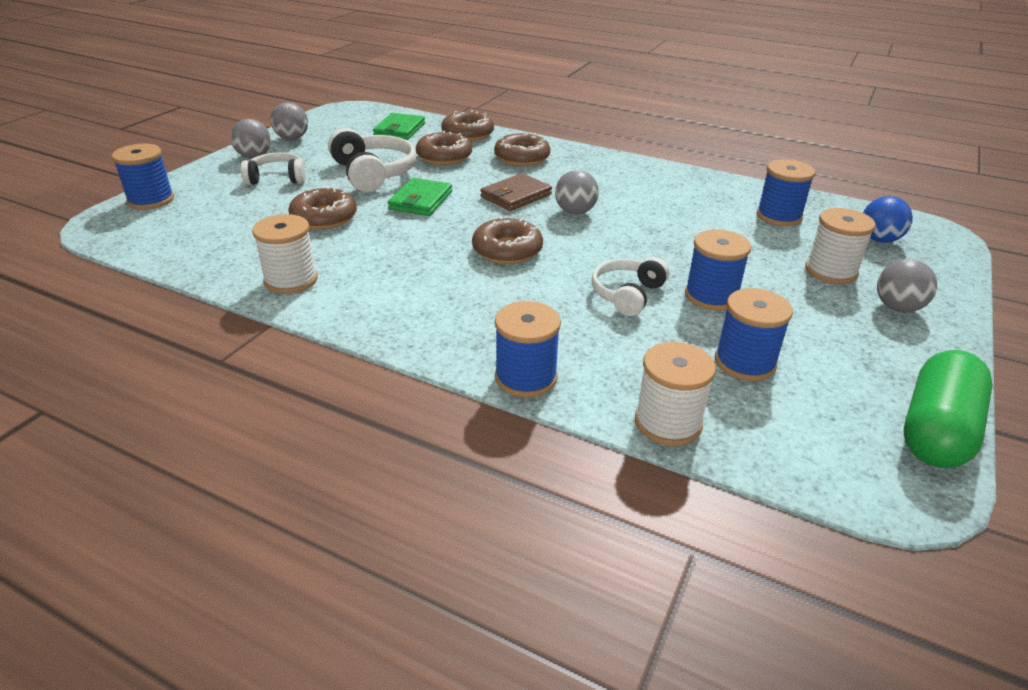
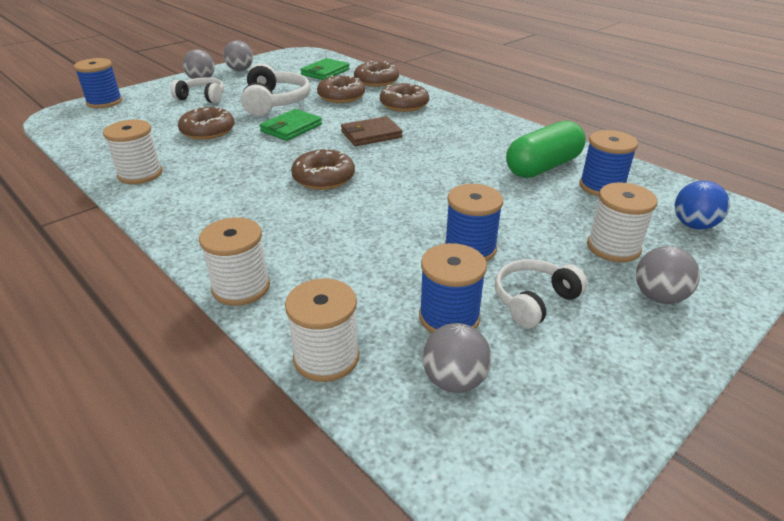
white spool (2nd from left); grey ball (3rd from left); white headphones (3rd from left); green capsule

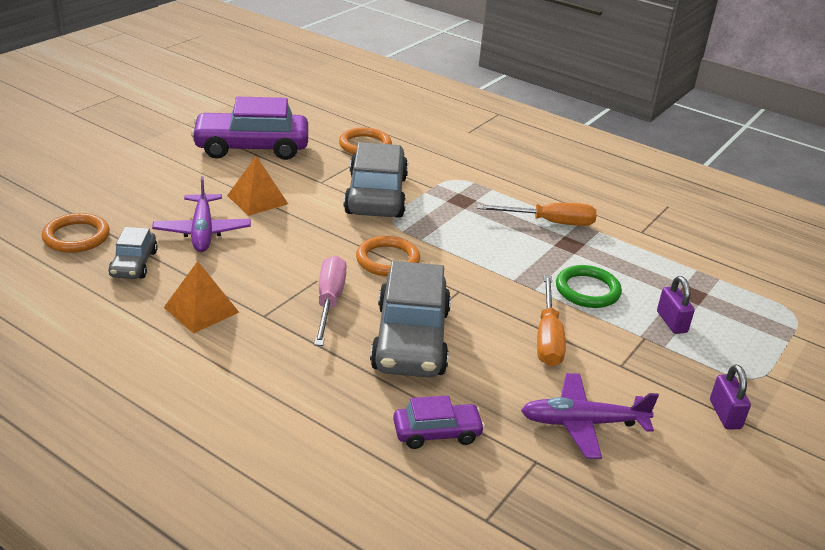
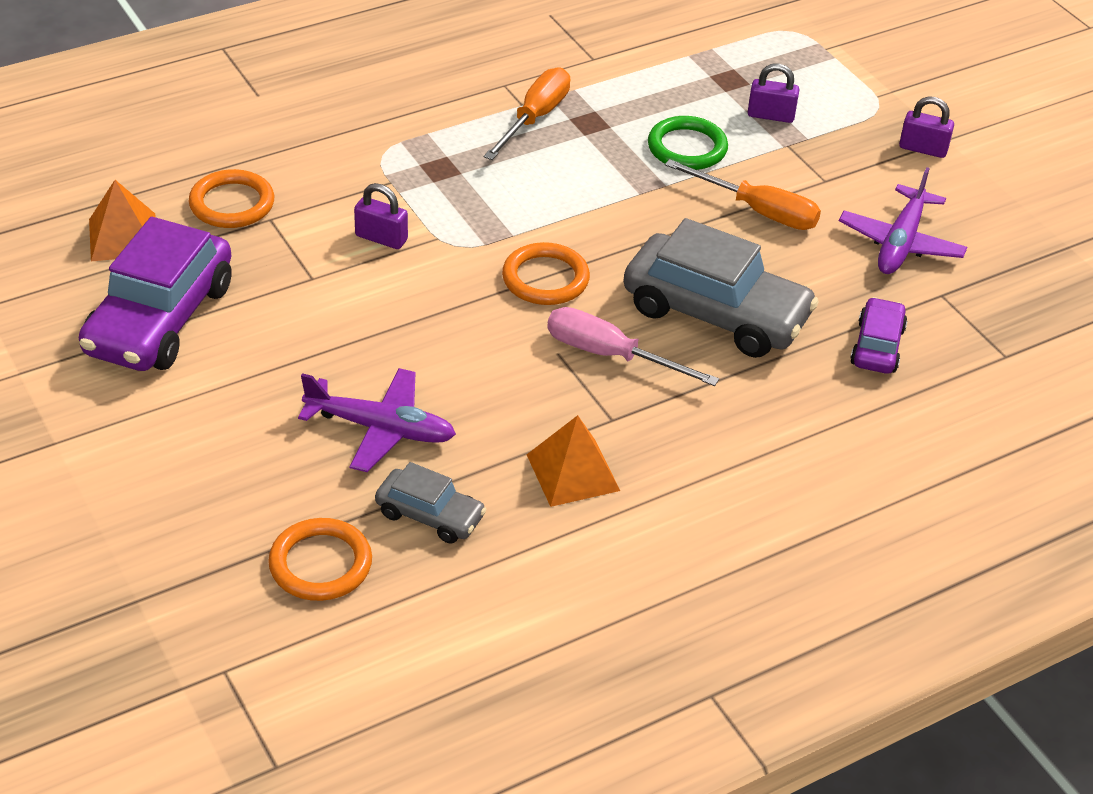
orange pyramid (1st from left); purple padlock (1st from left)

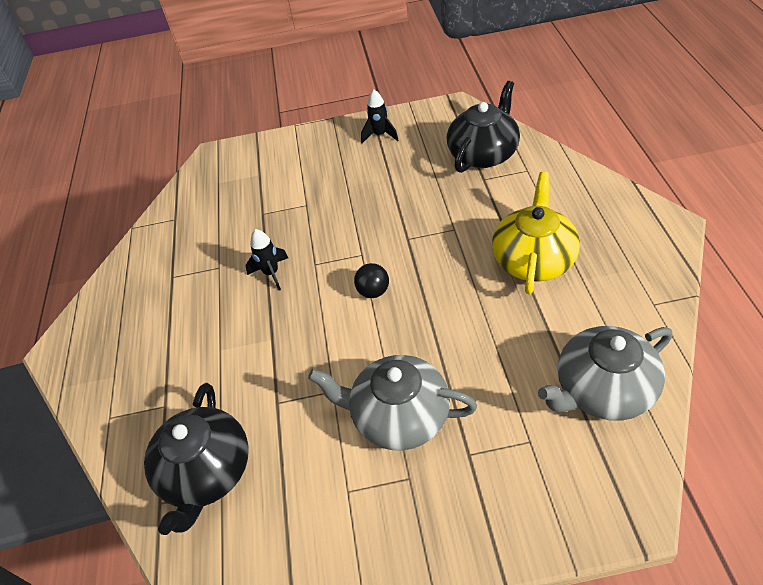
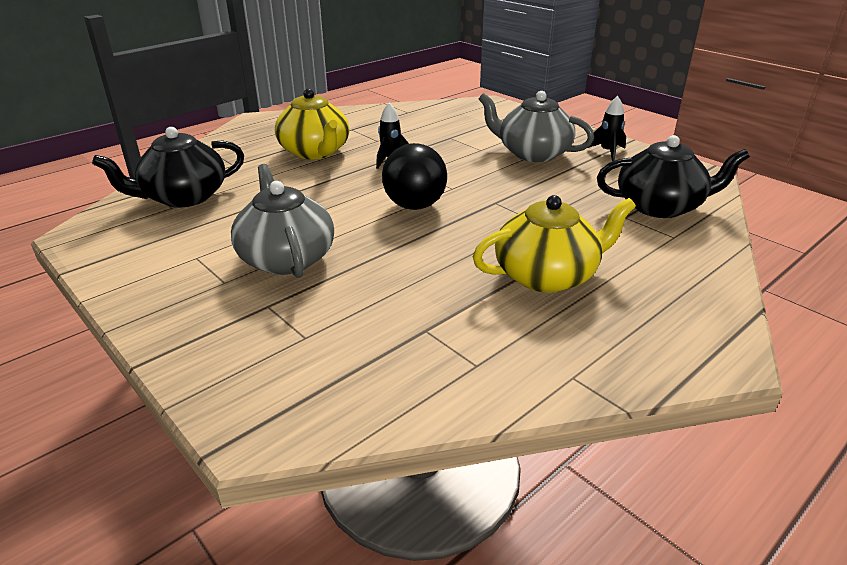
yellow teapot (1st from left); black ball; grey teapot (2nd from left)

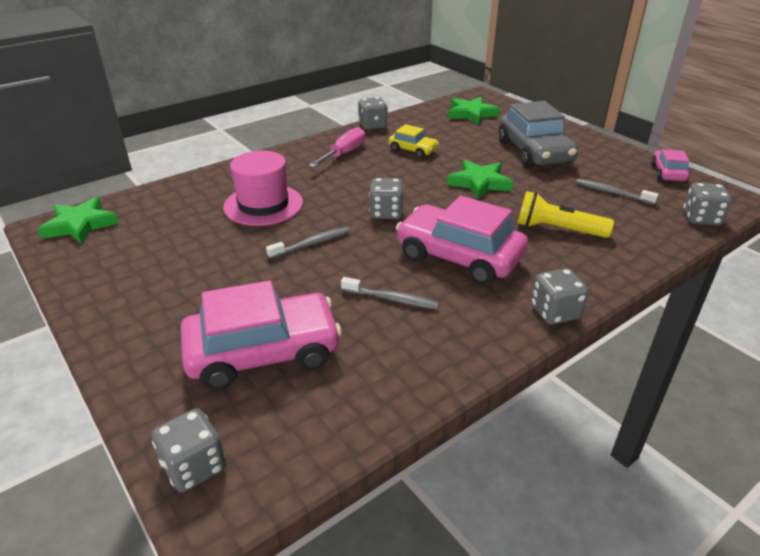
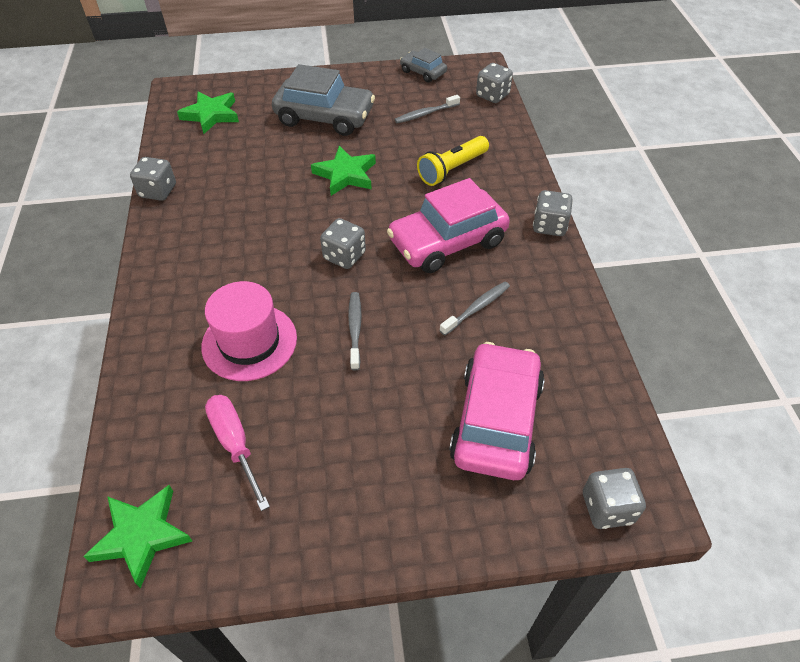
pink screwdriver; grey car (2nd from left); yellow car

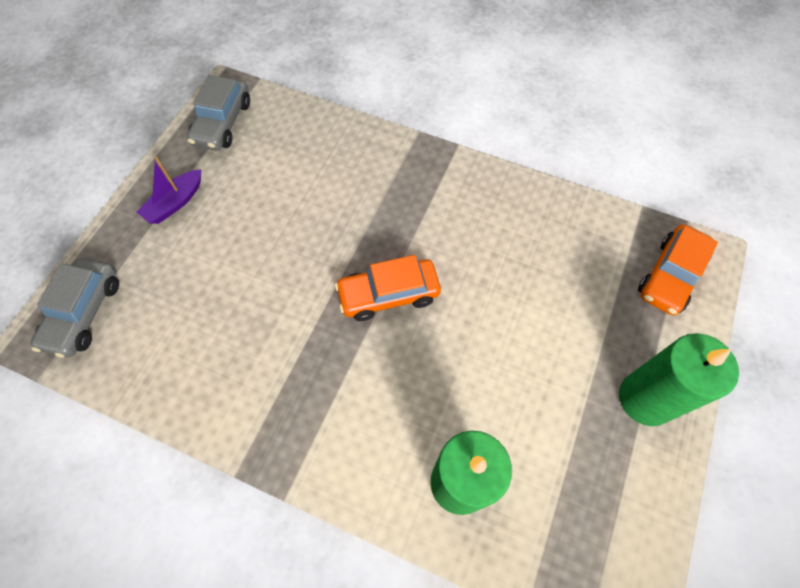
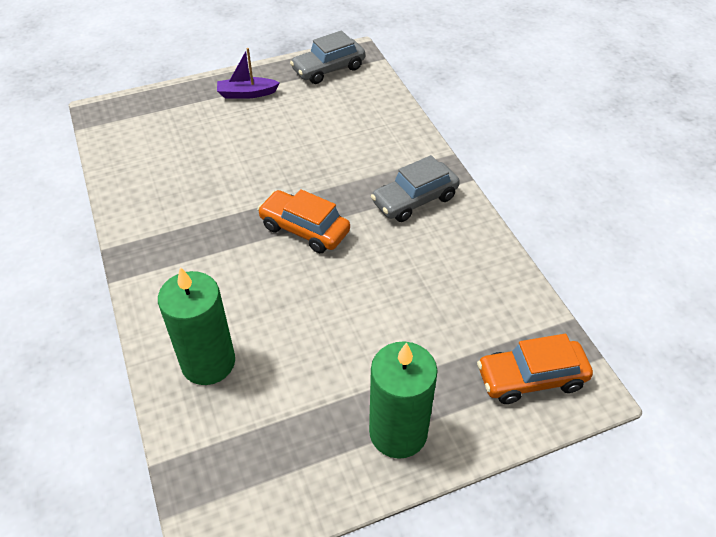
grey car (2nd from left)

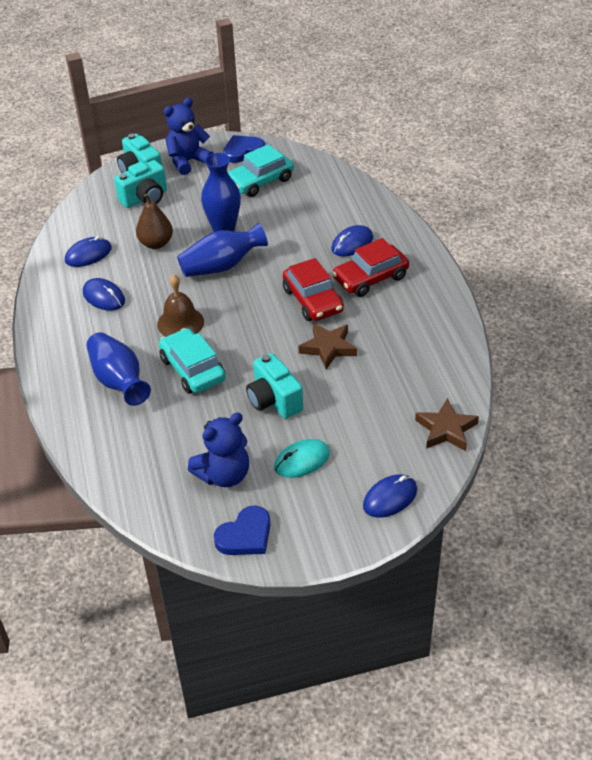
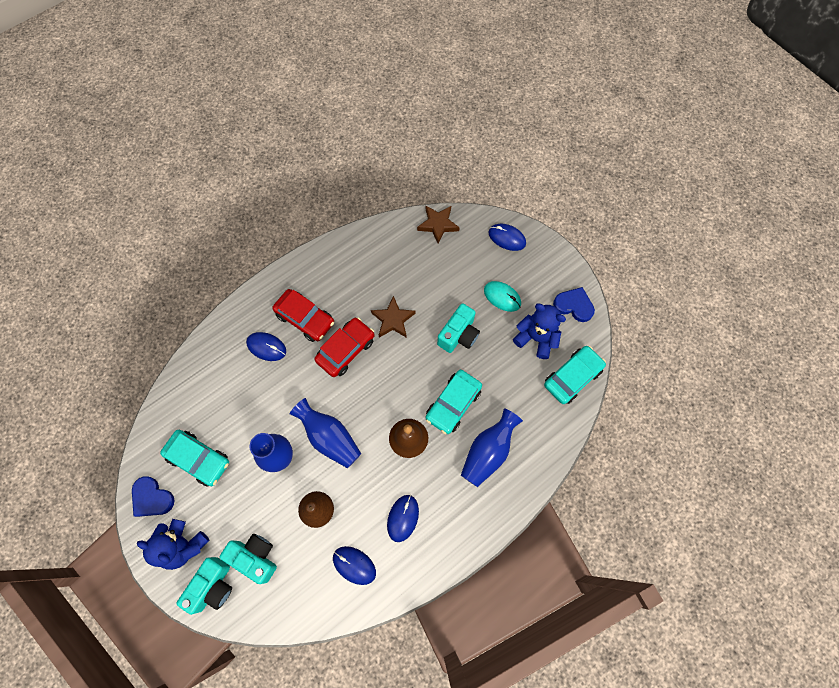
turquoise car (3rd from left)

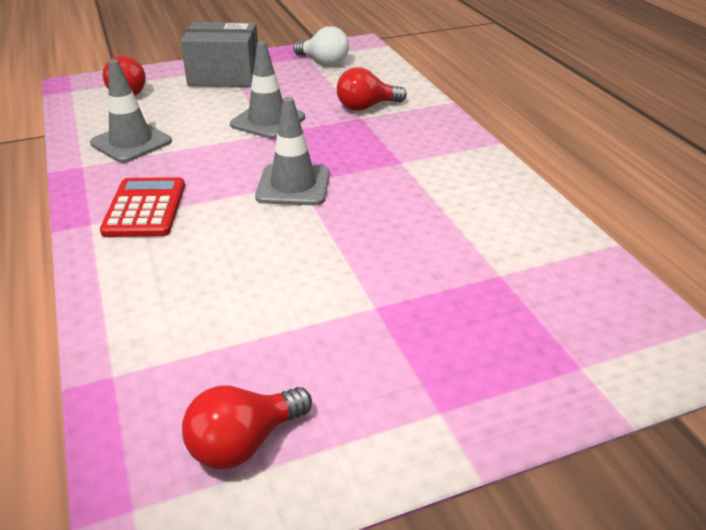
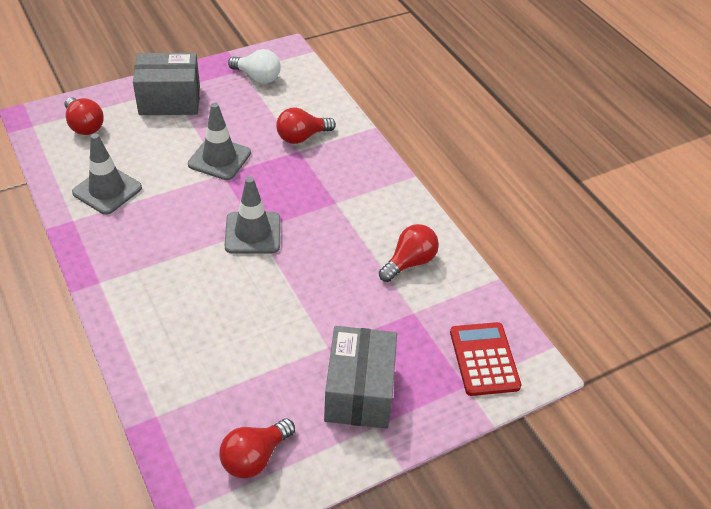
grey box (2nd from left); red light bulb (4th from left); red calculator

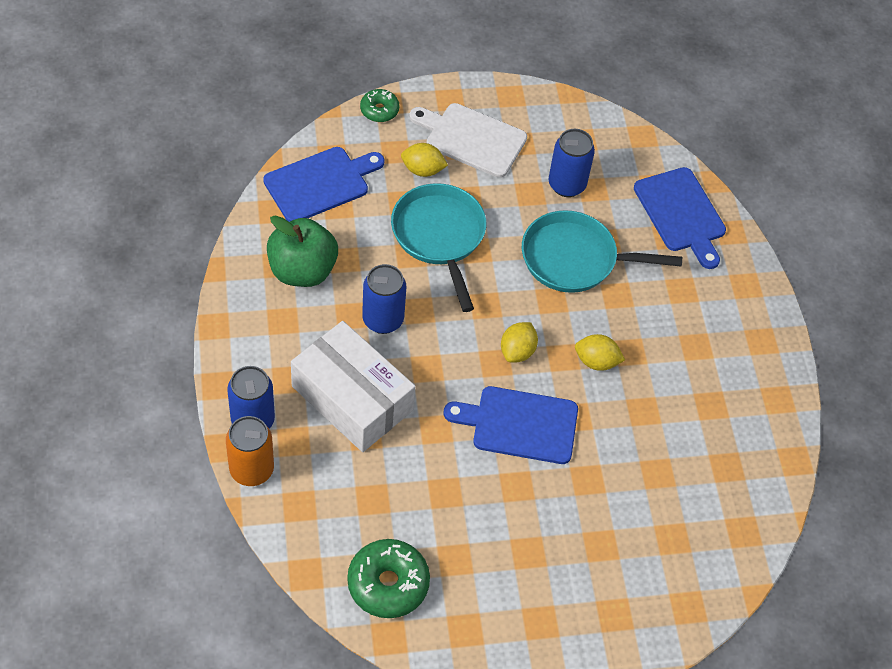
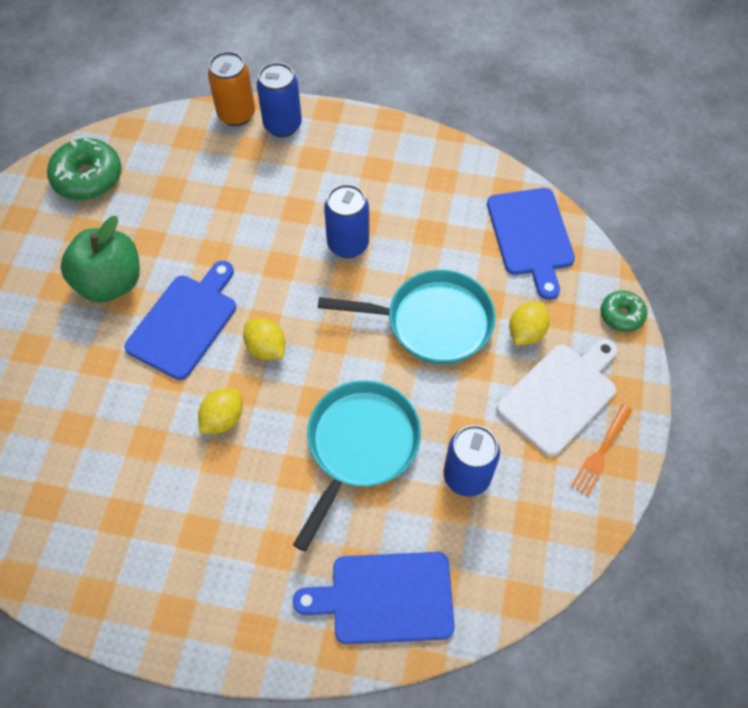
green apple; orange fork; white box

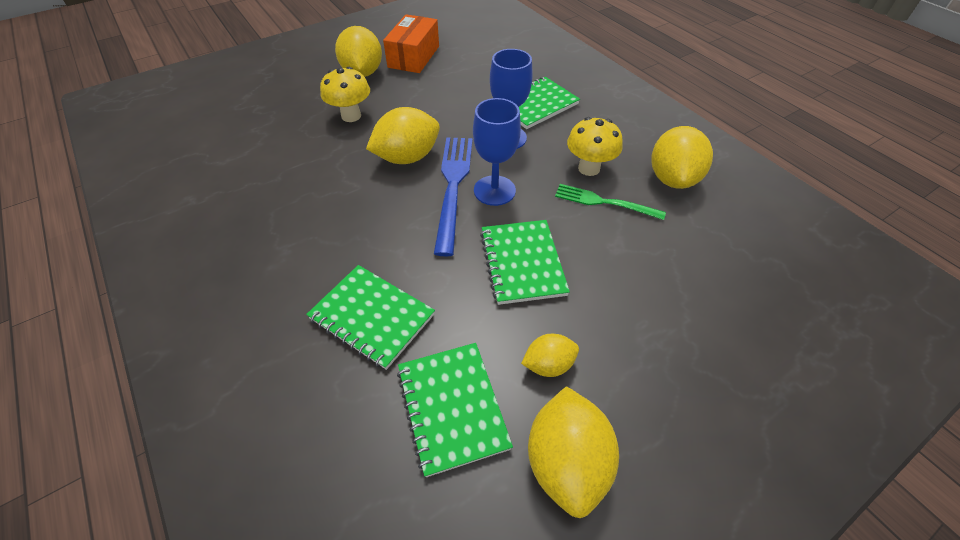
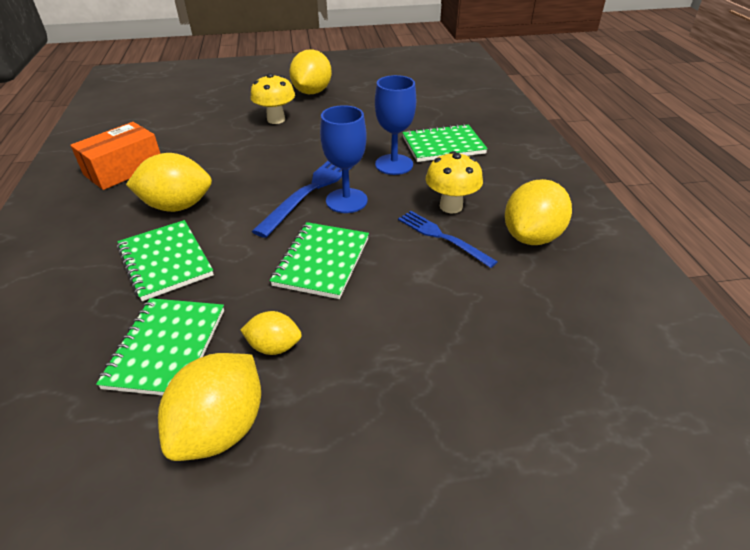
orange box; yellow lemon (1st from left); blue fork (2nd from left)

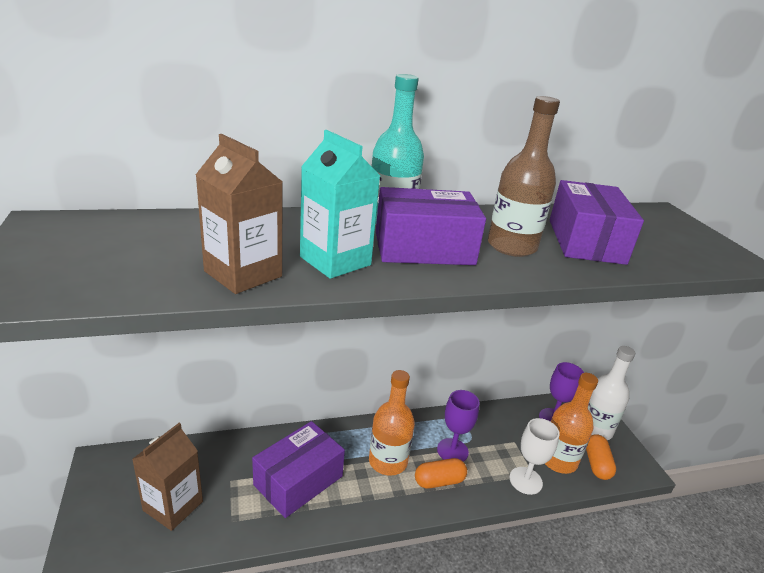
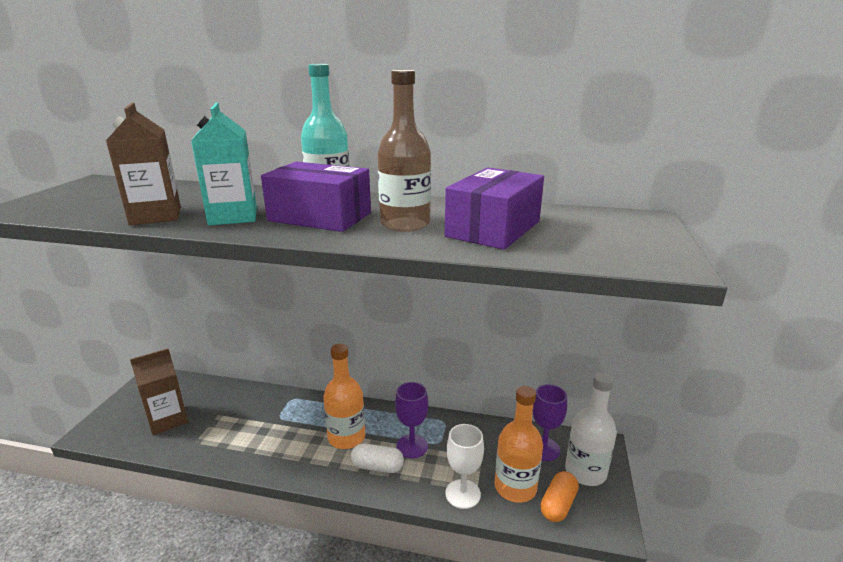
white capsule; purple box (1st from left in the first image)

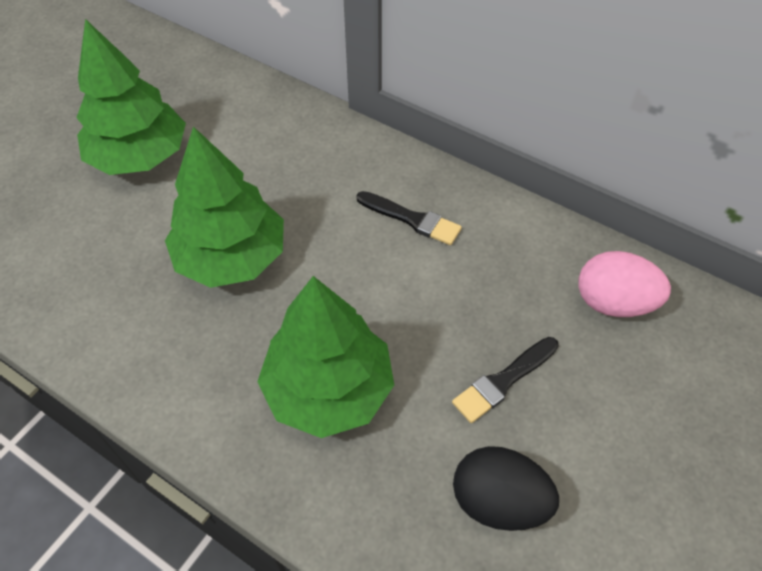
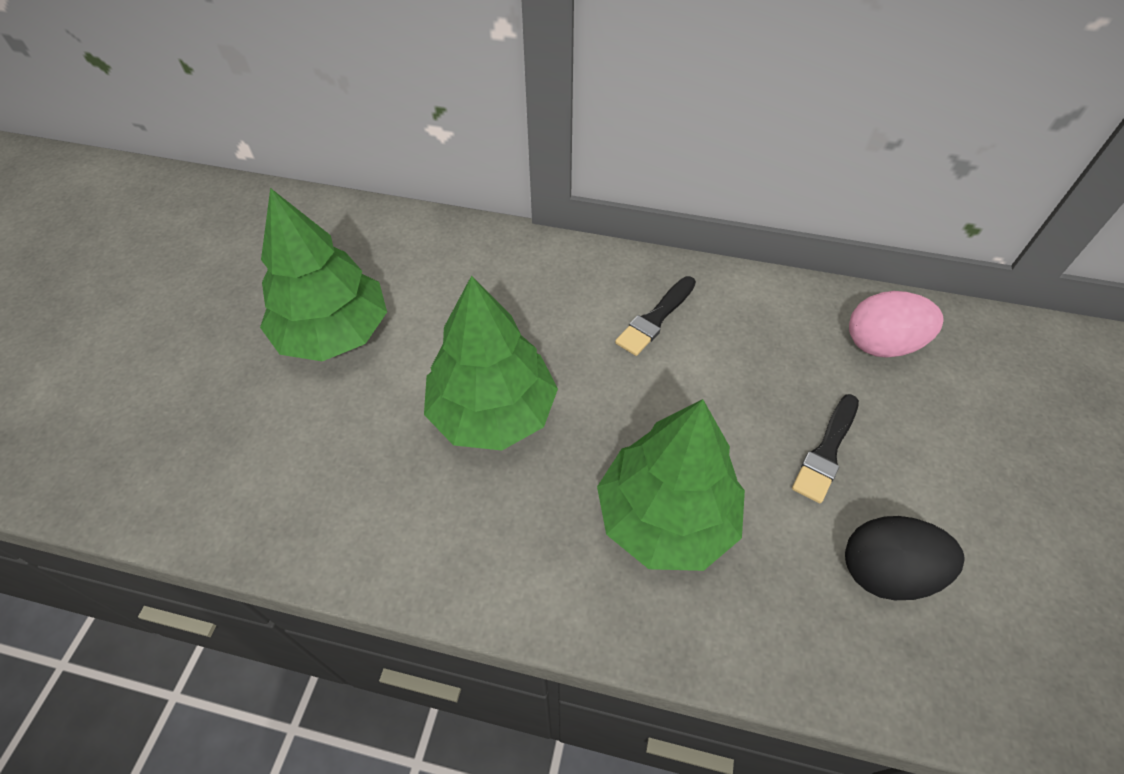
black brush (1st from left)

